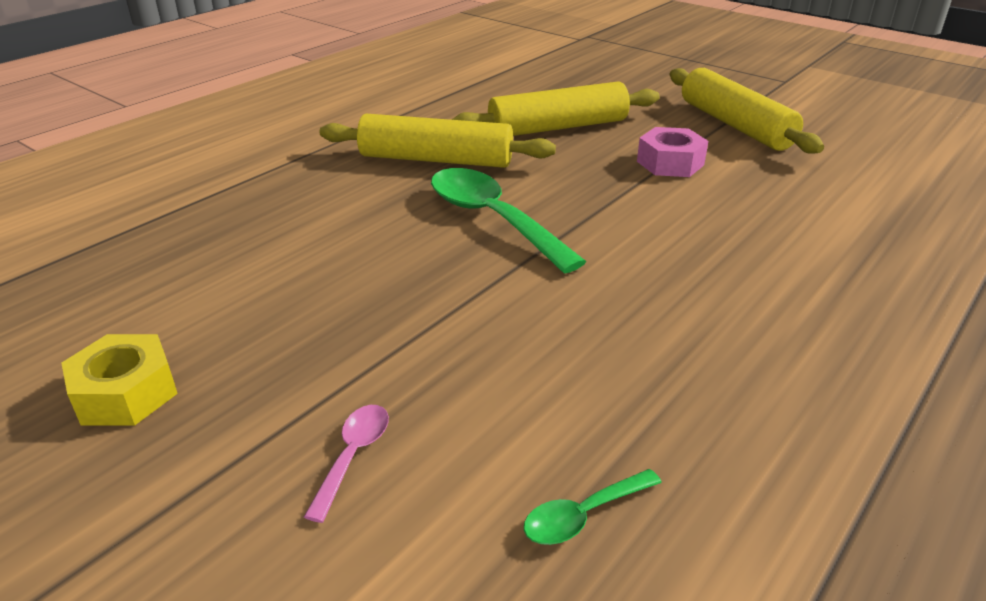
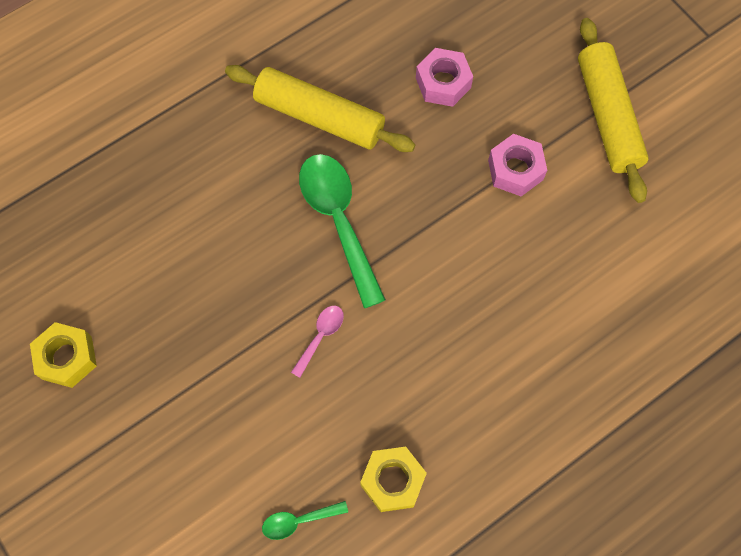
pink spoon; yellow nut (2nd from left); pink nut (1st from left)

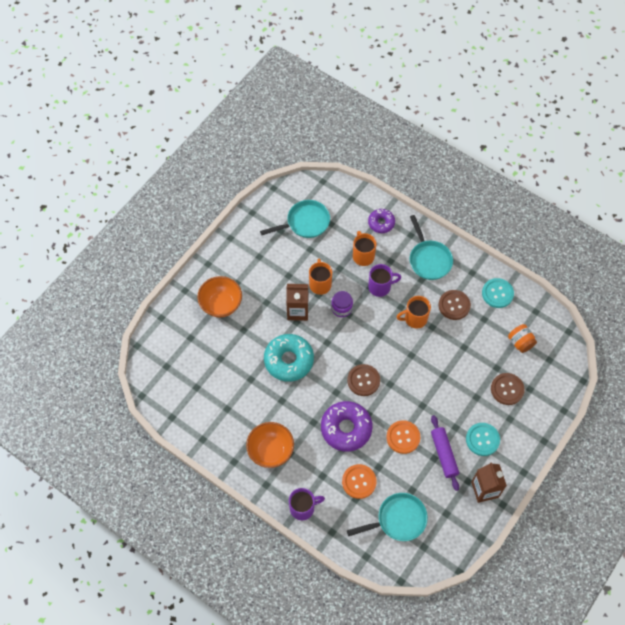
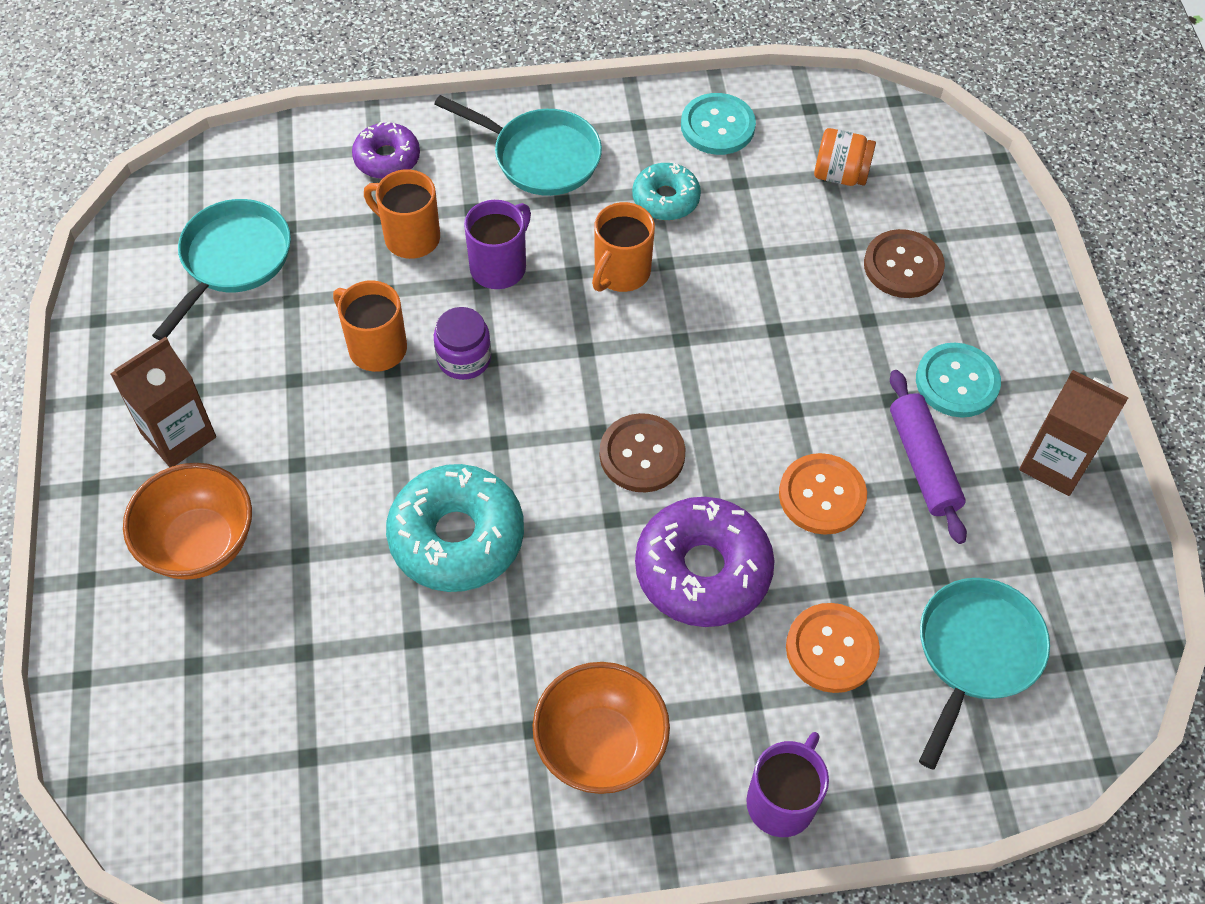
brown carton (1st from left); turquoise donut (2nd from left); purple rolling pin

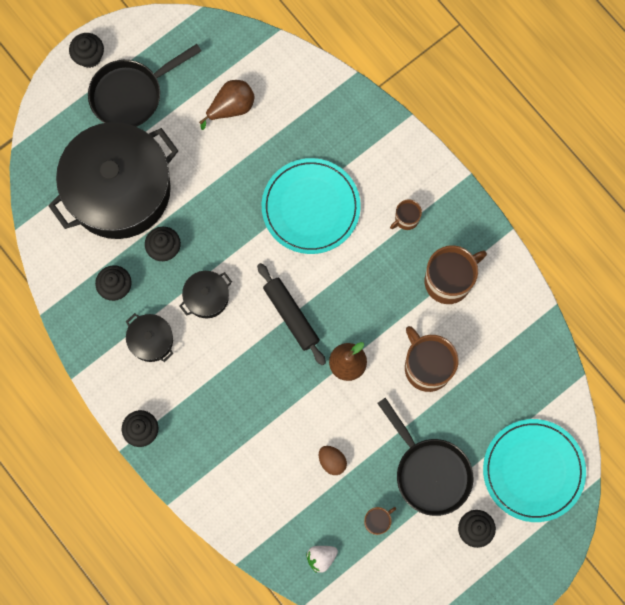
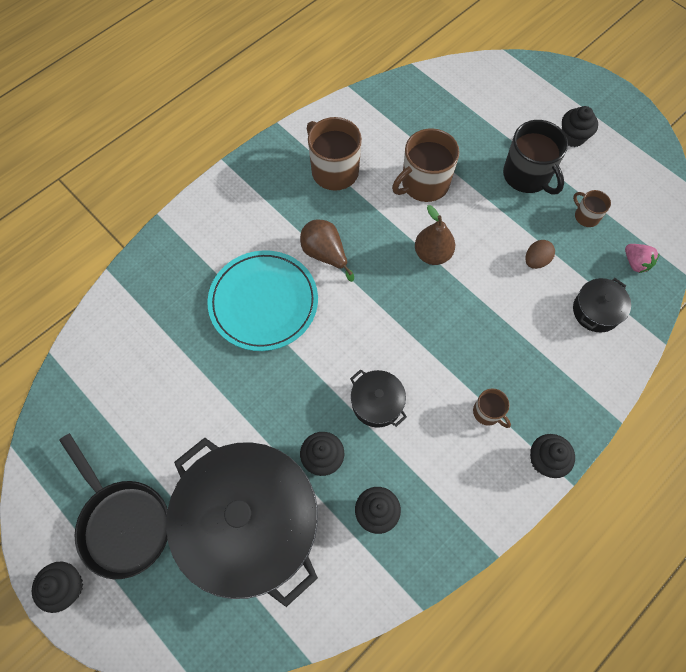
brown pear (1st from left); brown mug (3rd from left); black mug; black pot (3rd from left); pink strawberry; black rolling pin; turquoise plate (2nd from left in the first image)

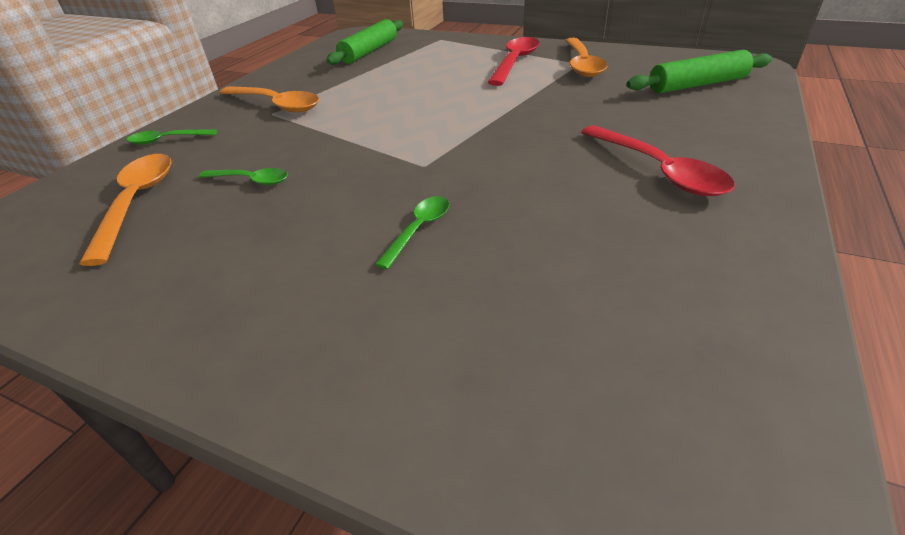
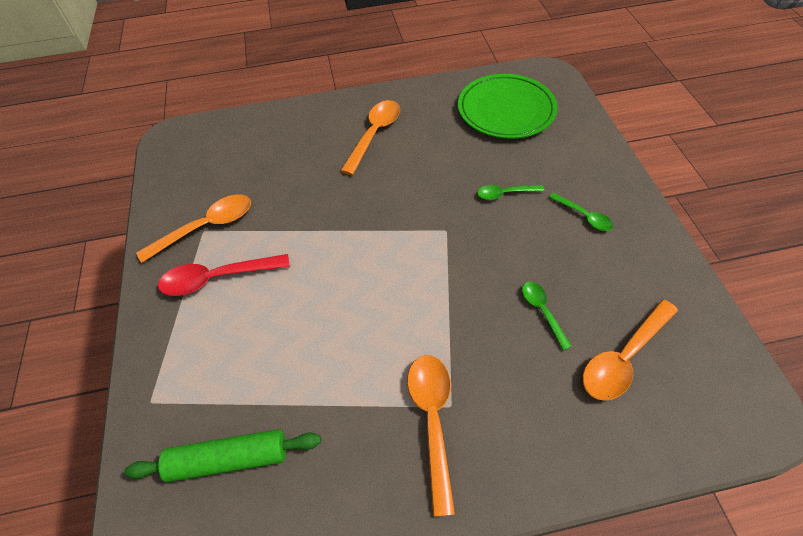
orange spoon (2nd from left); green plate; green spoon (3rd from left); green rolling pin (2nd from left in the first image)

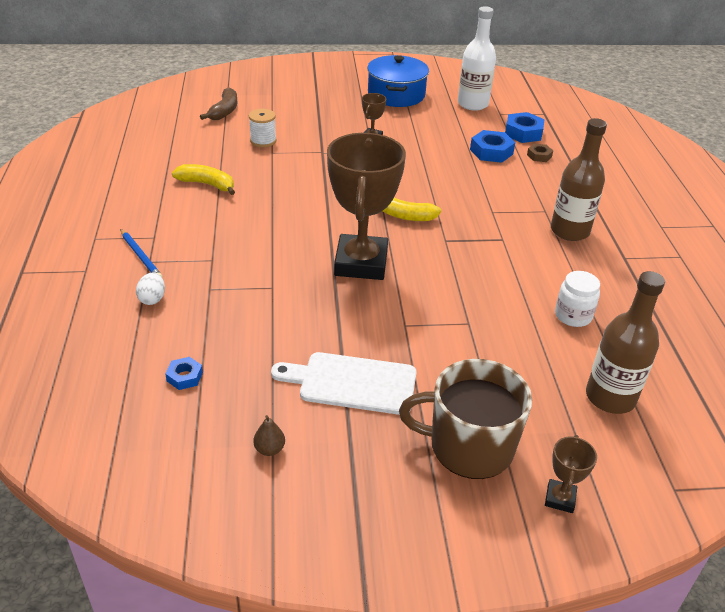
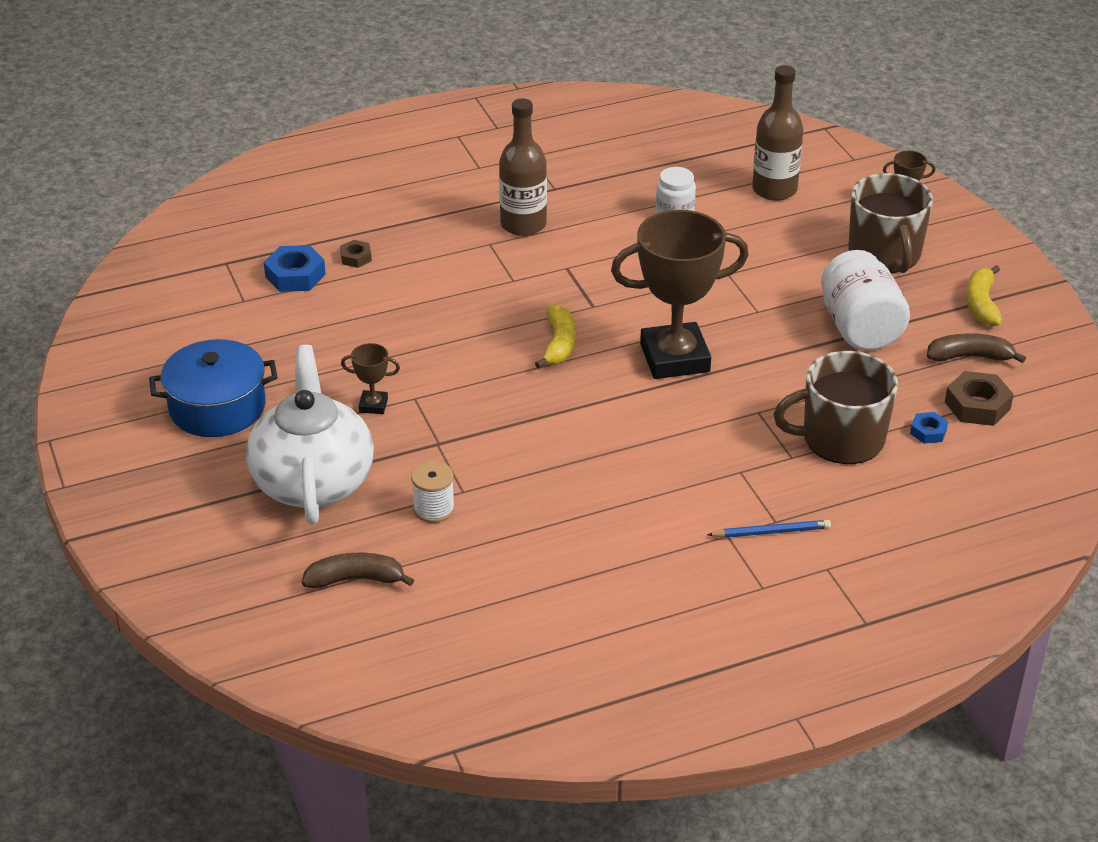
white teapot; blue pencil; brown mug (1st from left); white jar (2nd from left); brown banana (2nd from left); brown nut (2nd from left); yellow banana (2nd from left); white egg; white bottle; blue nut (2nd from left in the first image)

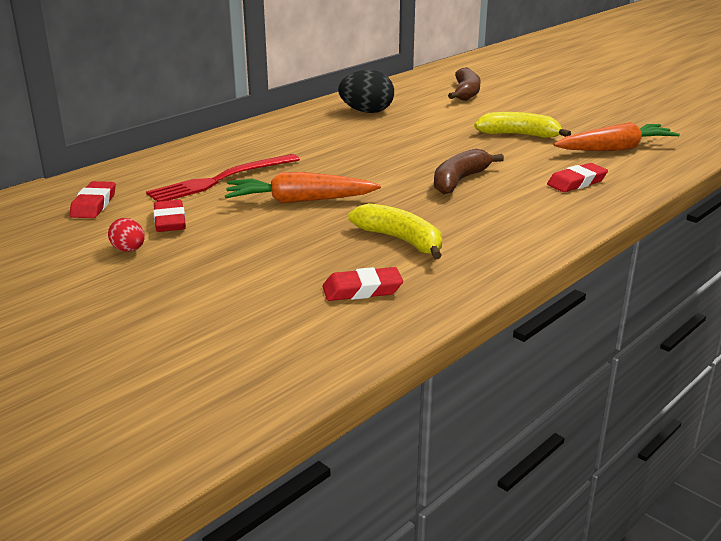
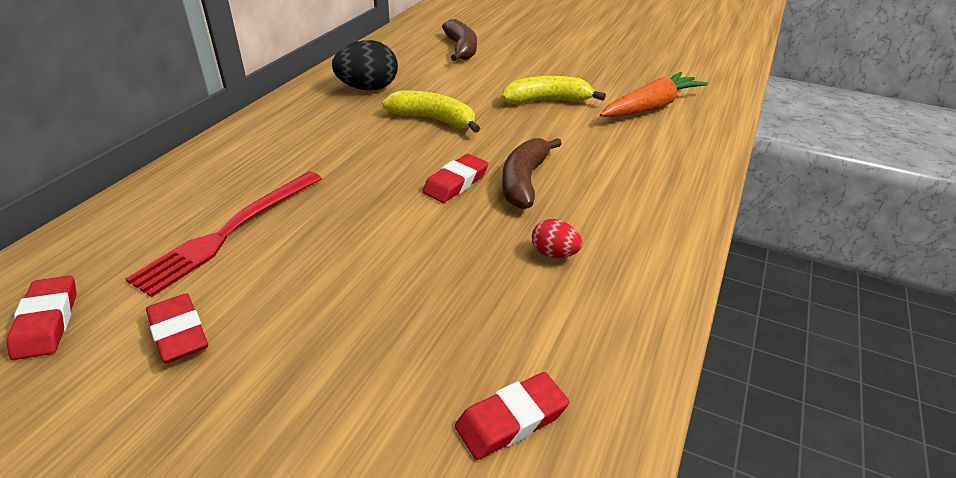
yellow banana (1st from left); red eraser (3rd from left); red egg; orange carrot (1st from left in the first image)

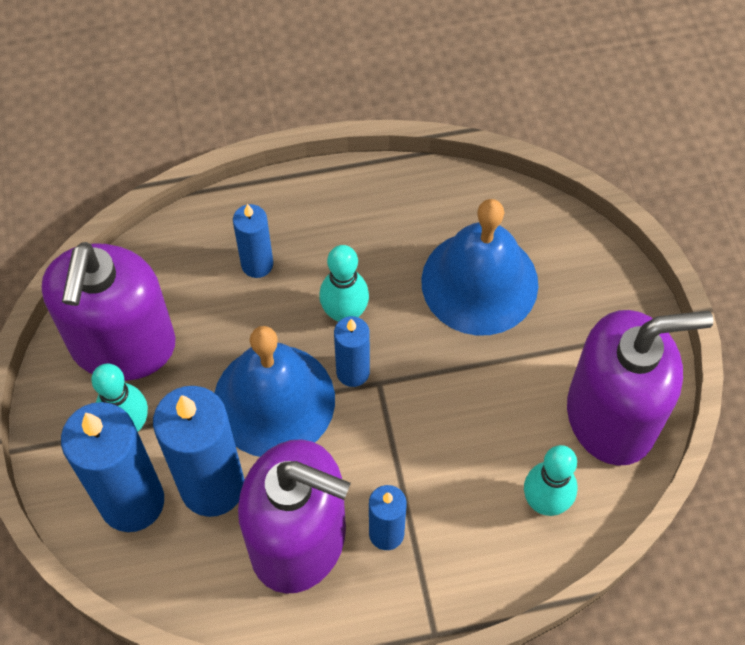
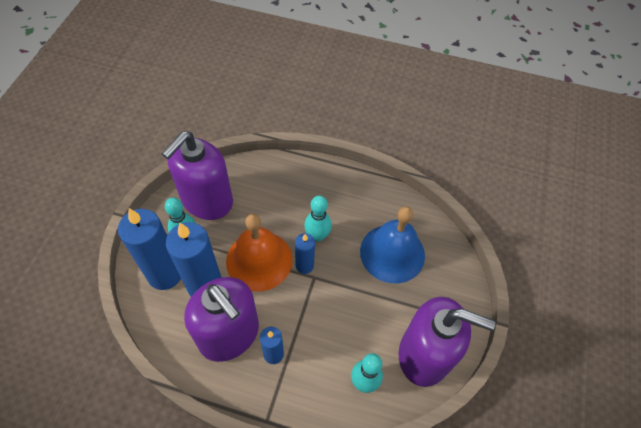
orange bell; blue candle (3rd from left in the first image)

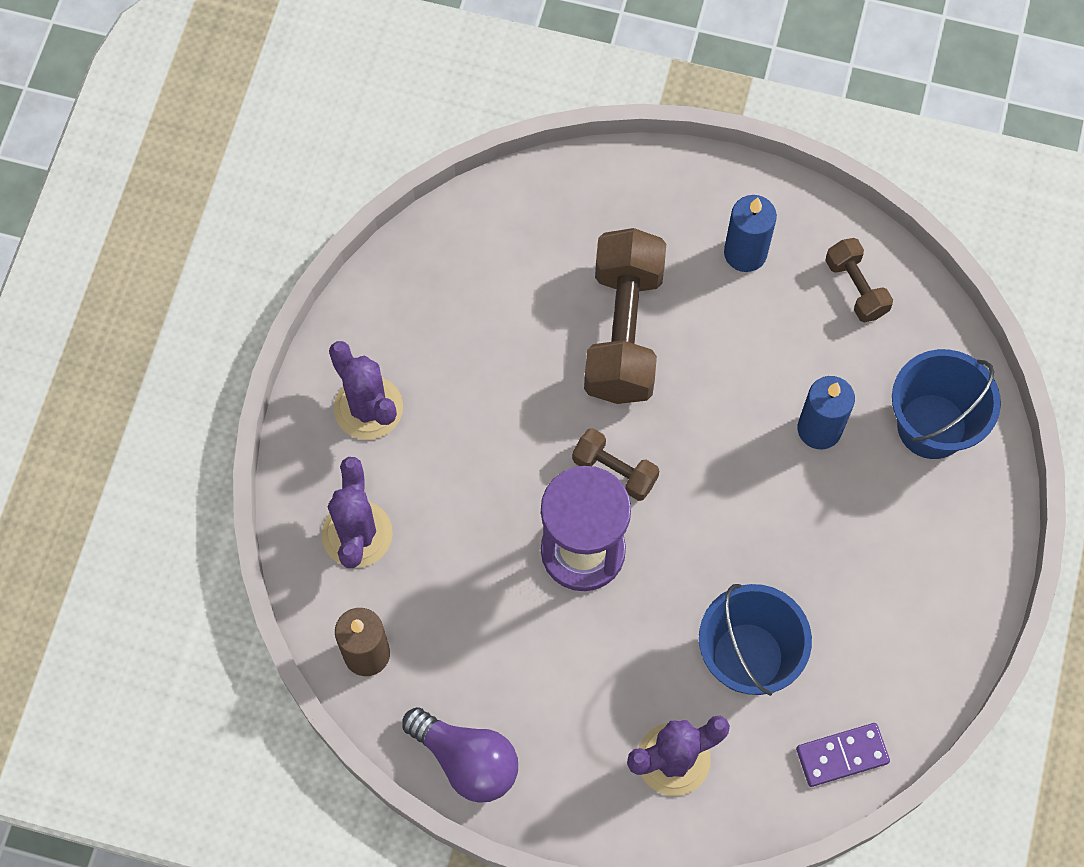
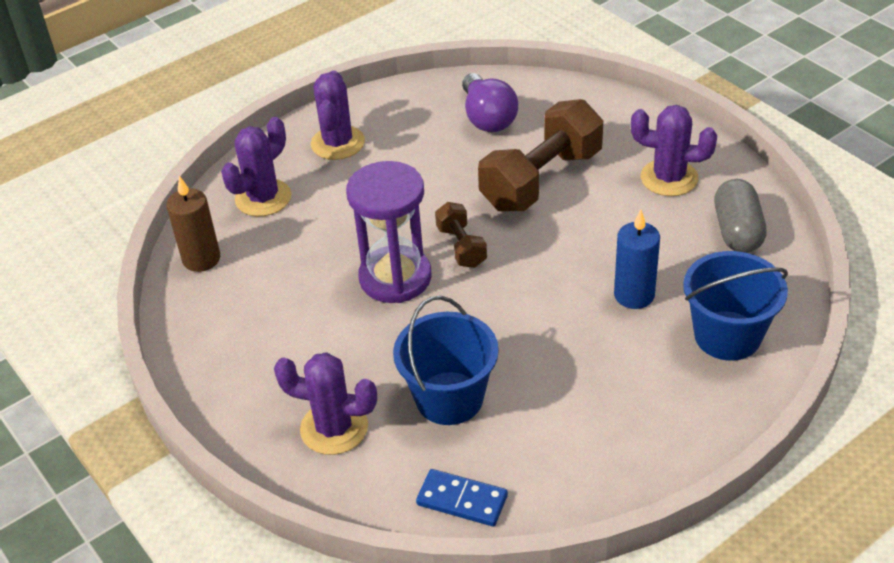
blue domino; purple light bulb; purple cactus (4th from left); grey capsule

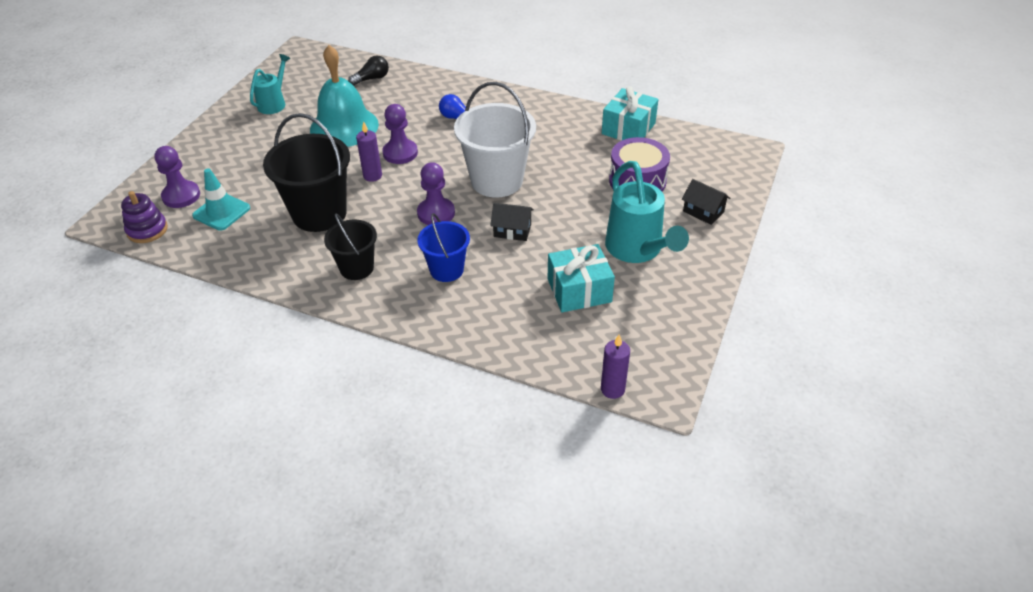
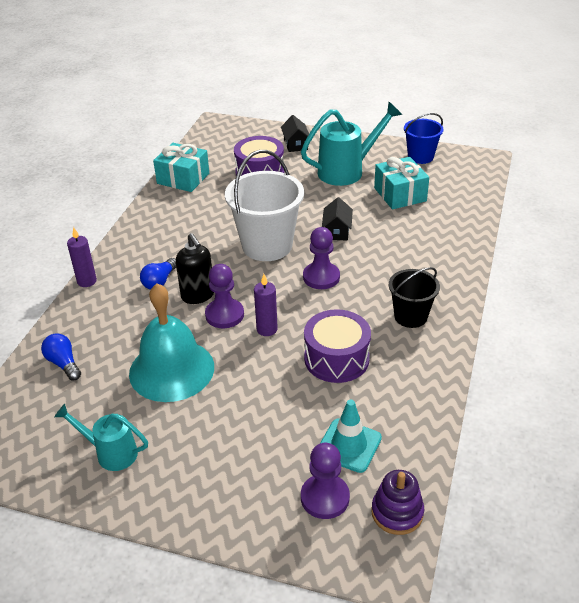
blue light bulb (1st from left); purple candle (1st from left); black soap dispenser; black house (1st from left); purple drum (2nd from left); blue bucket

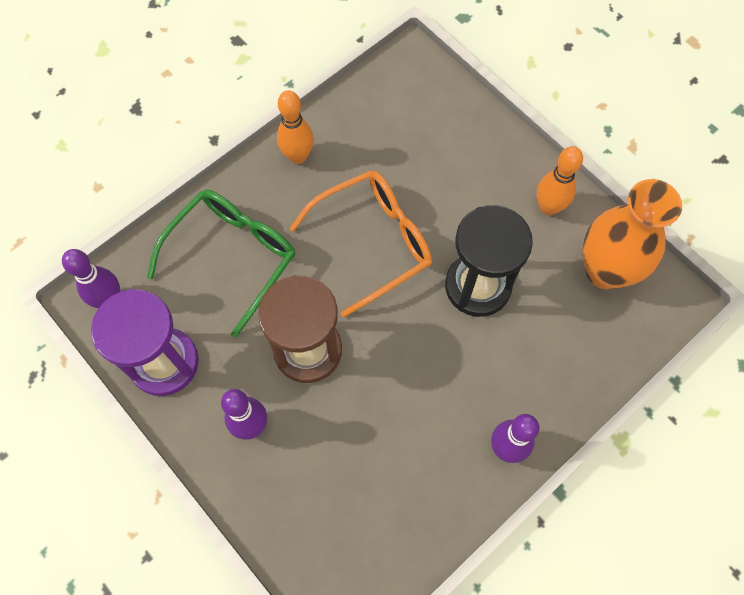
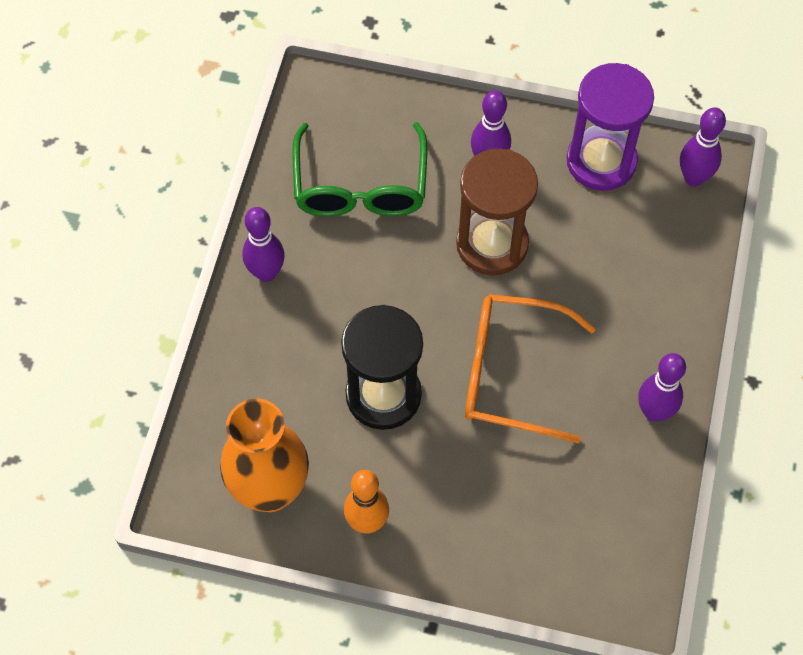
green glasses; orange glasses; purple bowling pin (3rd from left)

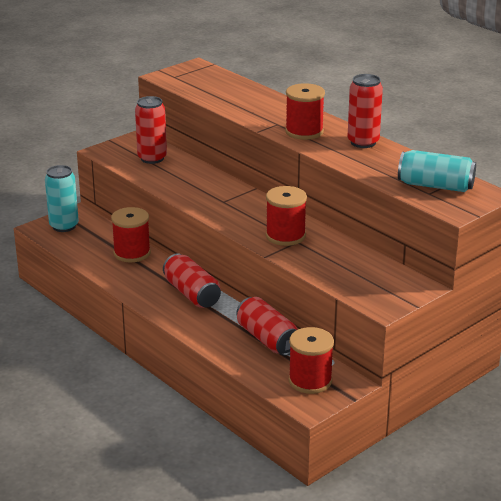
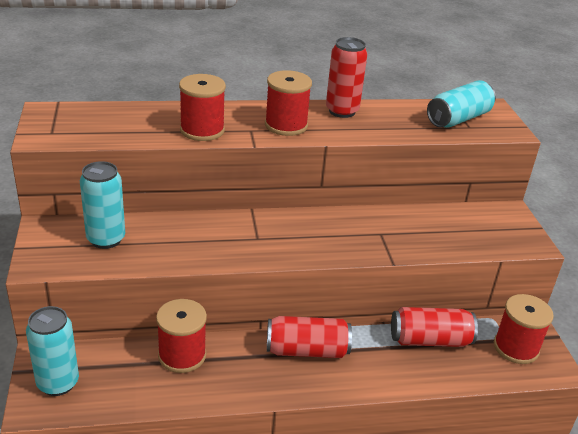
turquoise can (2nd from left); red spool (2nd from left)

